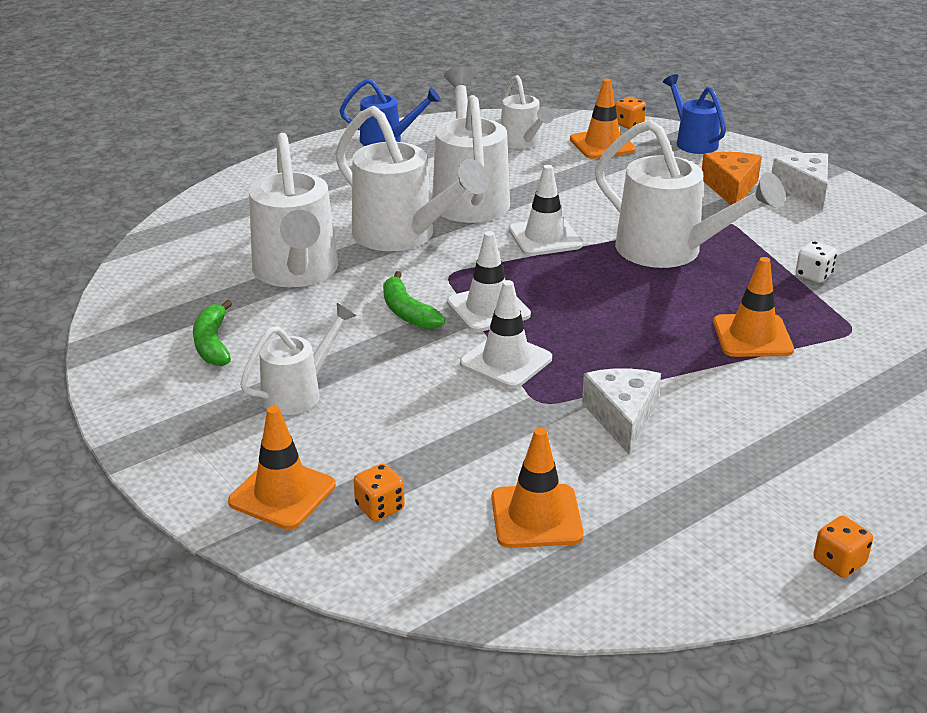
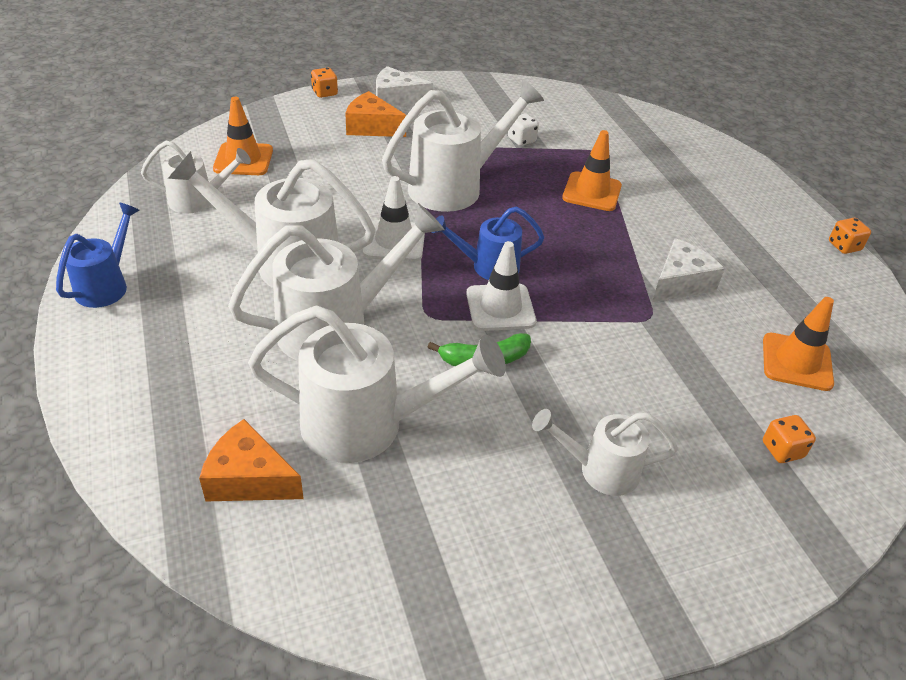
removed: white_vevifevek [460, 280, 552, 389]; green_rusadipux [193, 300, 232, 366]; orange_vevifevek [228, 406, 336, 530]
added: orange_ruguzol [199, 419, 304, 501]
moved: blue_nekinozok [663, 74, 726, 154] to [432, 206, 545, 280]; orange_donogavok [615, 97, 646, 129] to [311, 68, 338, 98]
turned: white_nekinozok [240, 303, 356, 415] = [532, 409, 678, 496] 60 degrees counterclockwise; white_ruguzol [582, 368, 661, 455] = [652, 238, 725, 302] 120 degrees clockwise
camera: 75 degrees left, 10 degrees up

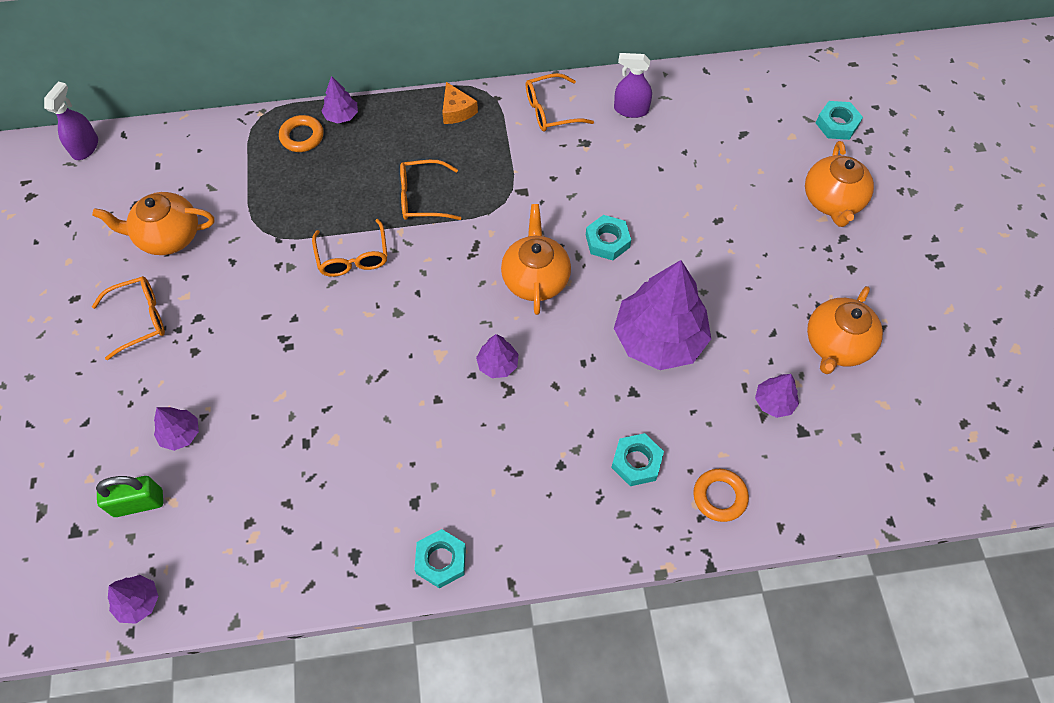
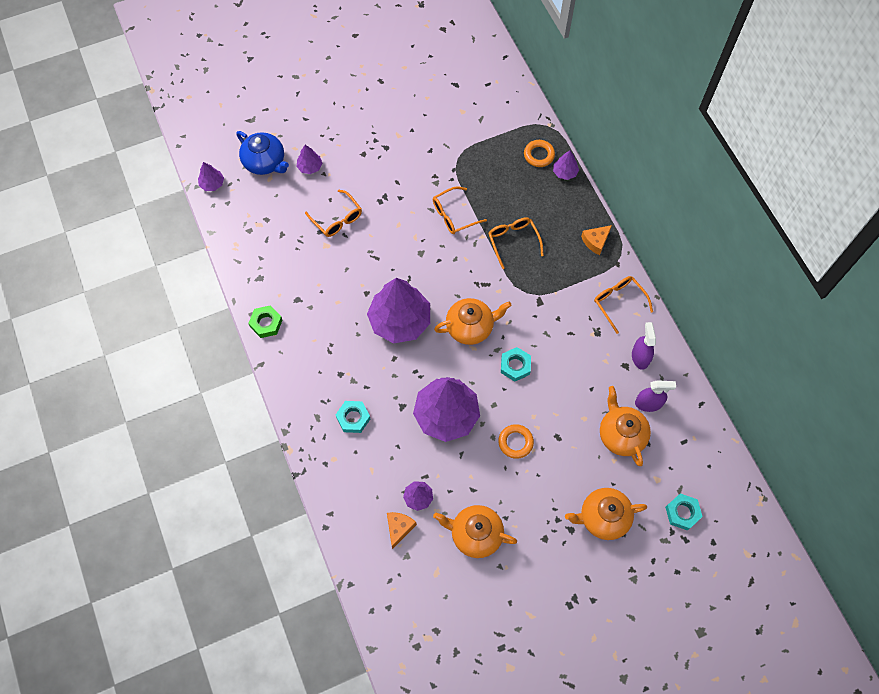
added: orange_ruguzol [387, 512, 417, 549]
moved: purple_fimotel [44, 82, 98, 160] to [635, 380, 676, 412]; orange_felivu [92, 192, 214, 255] to [600, 386, 651, 466]; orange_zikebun [92, 276, 165, 360] to [305, 190, 362, 237]; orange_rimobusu [693, 469, 749, 522] to [498, 424, 534, 459]
replaced: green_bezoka [96, 476, 163, 517] to blue_felivu [236, 131, 289, 175]
recoloured: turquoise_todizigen [414, 529, 466, 589] to green_todizigen [248, 305, 283, 338]
resized: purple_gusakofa [476, 334, 519, 378] = [367, 278, 430, 343] x2.28
camera: 75 degrees right, 5 degrees up

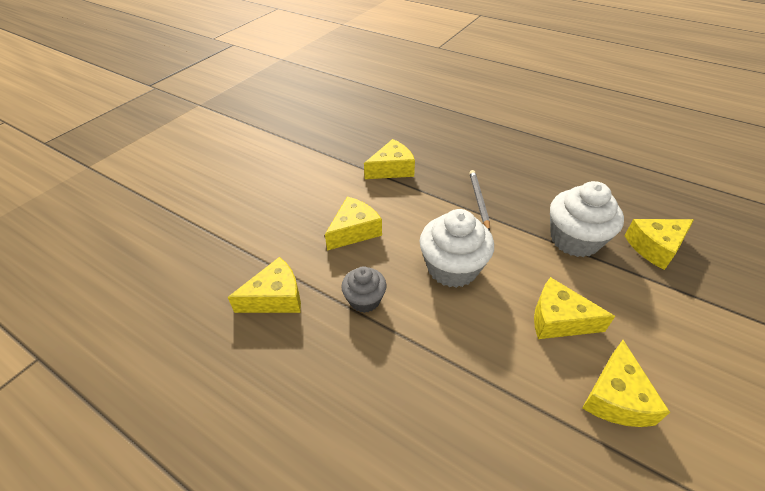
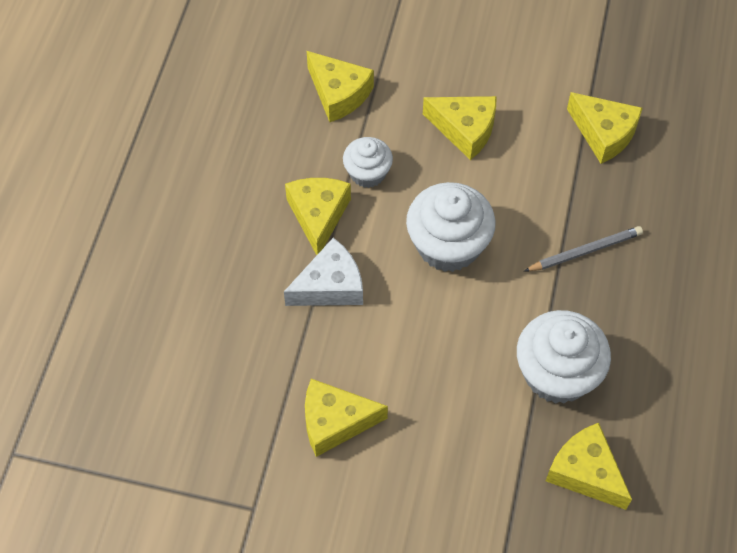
added: white_ruguzol [284, 238, 363, 306]
moved: yellow_ruguzol [534, 277, 615, 339] to [285, 178, 351, 255]
recoloured: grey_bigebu [341, 267, 387, 313] to white_bigebu [343, 137, 393, 188]
camera: 70 degrees right, 15 degrees up

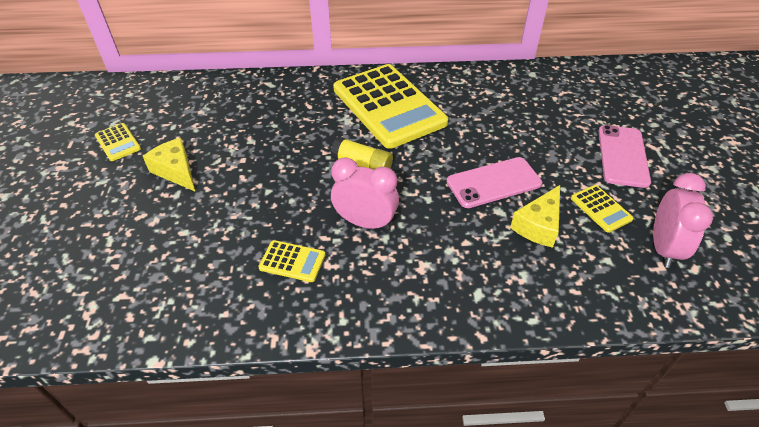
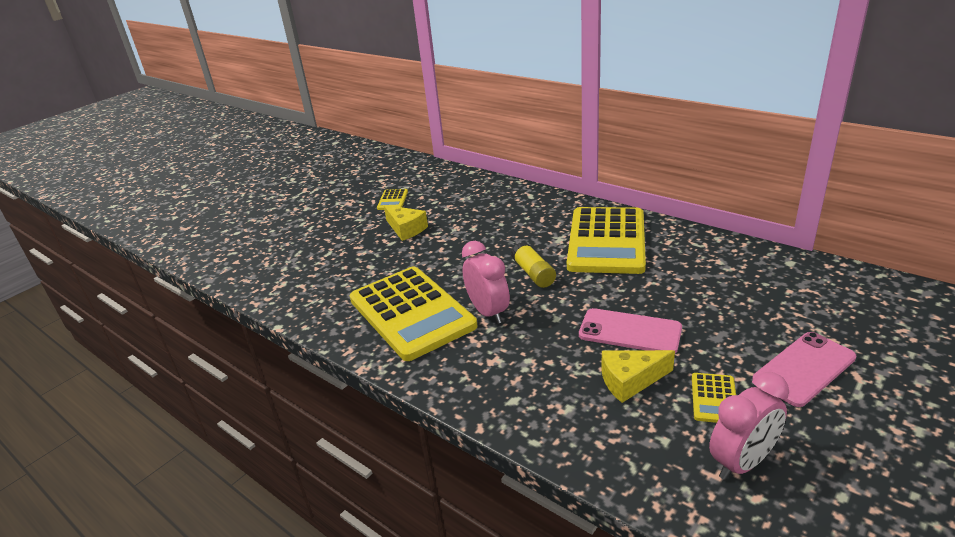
turned: yellow_ruguzol [143, 138, 195, 191] = [384, 205, 428, 241] 135 degrees clockwise
resized: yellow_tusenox [258, 240, 325, 282] = [350, 266, 477, 361] x2.48
camera: 45 degrees right, 15 degrees down

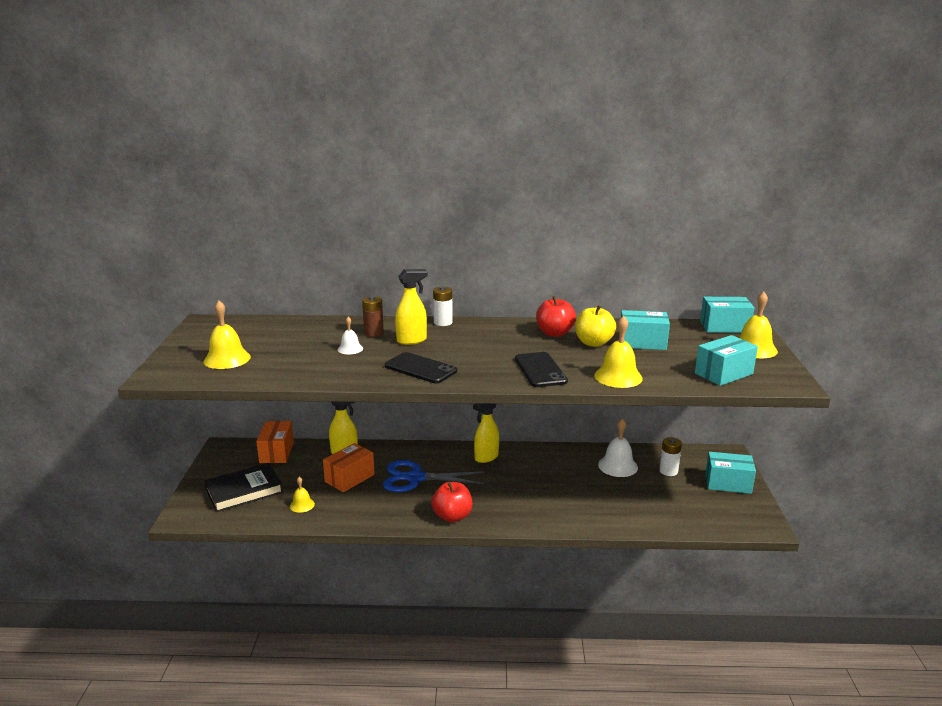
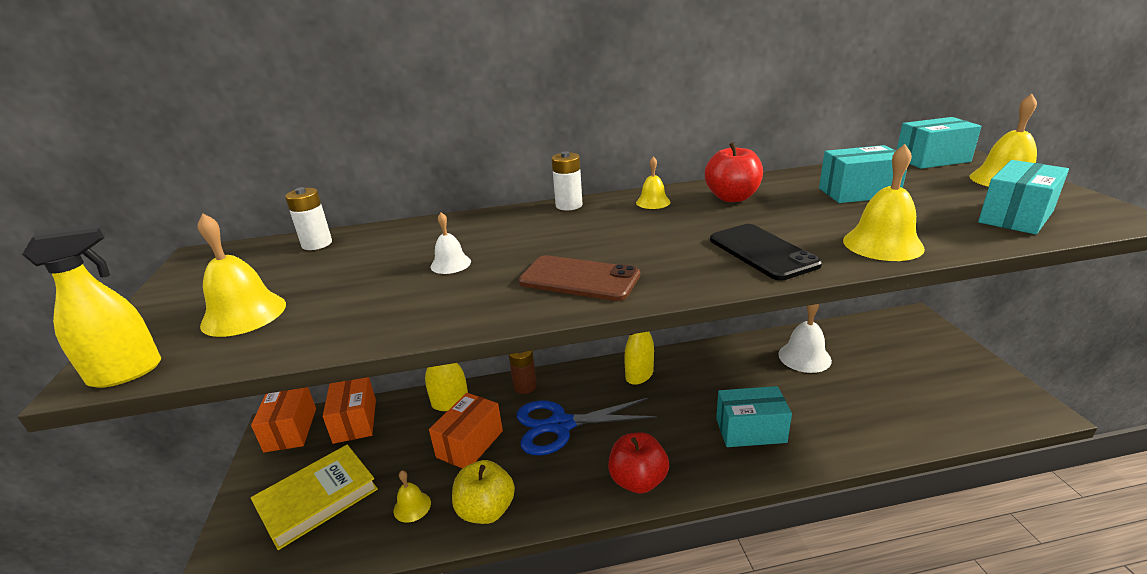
added: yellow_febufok [636, 156, 670, 209]; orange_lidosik [251, 387, 316, 452]
moved: yellow_fimotel [395, 269, 428, 345] to [22, 223, 161, 388]; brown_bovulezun [362, 296, 384, 337] to [509, 350, 537, 394]; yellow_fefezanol [575, 305, 616, 347] to [452, 460, 515, 524]; white_bovulezun [659, 437, 682, 476] to [285, 187, 332, 250]; turquoise_lidosik [705, 452, 756, 494] to [716, 386, 792, 447]
recoloured: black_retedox [385, 352, 457, 384] to brown_retedox [519, 255, 640, 301]; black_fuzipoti [204, 463, 283, 512] to yellow_fuzipoti [251, 445, 378, 550]
camera: 10 degrees left, 5 degrees up

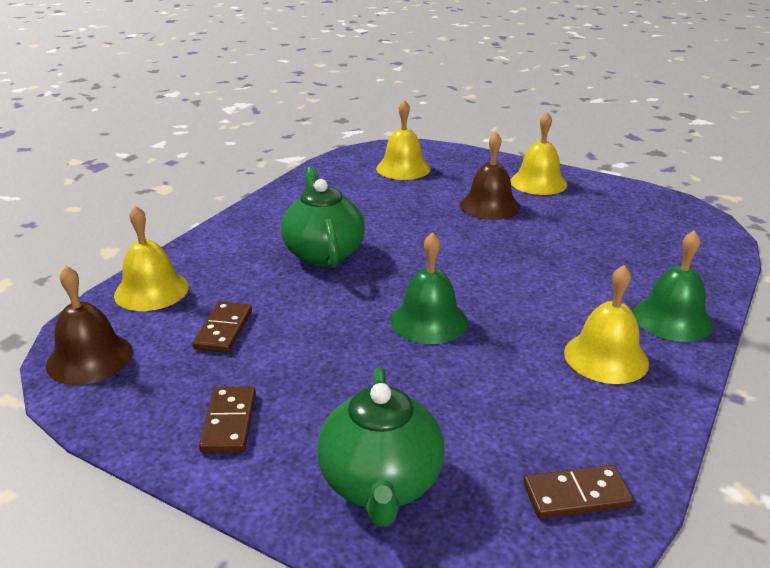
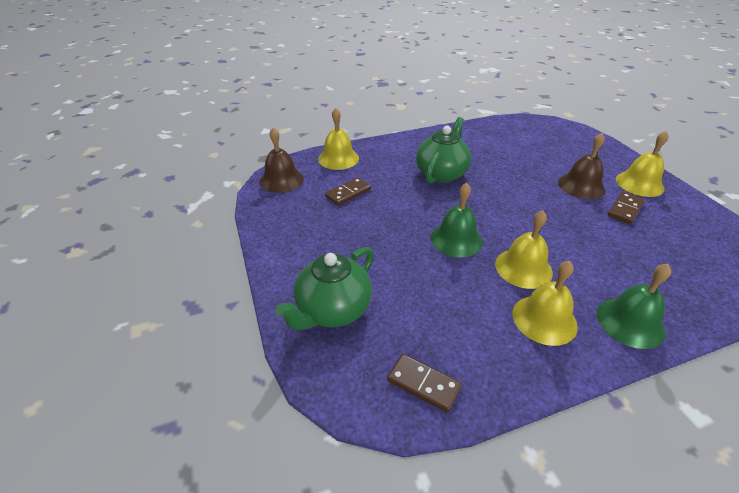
moved: yellow_febufok [376, 100, 431, 180] to [495, 210, 553, 289]; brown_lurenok [199, 386, 256, 453] to [608, 192, 645, 224]
camera: 40 degrees right, 10 degrees up

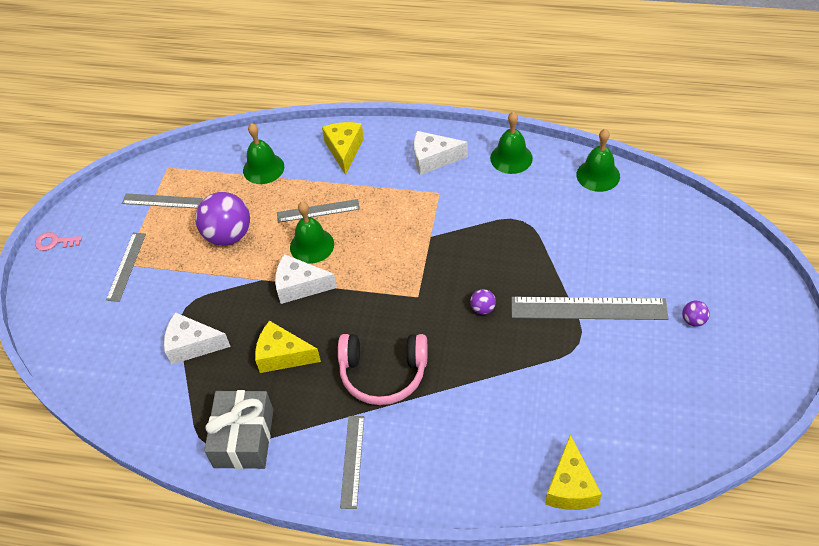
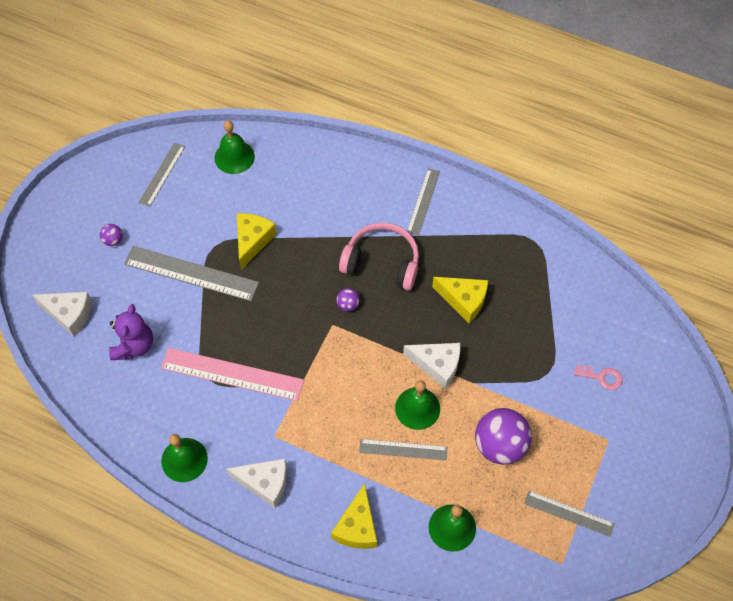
removed: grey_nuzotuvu [204, 390, 273, 469]
added: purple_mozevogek [109, 304, 153, 360]; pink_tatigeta [161, 348, 304, 401]
moved: green_febufok [576, 129, 620, 192] to [215, 121, 255, 174]; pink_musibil [35, 232, 82, 251] to [574, 365, 622, 390]; grey_tatigeta [106, 233, 146, 302] to [139, 143, 185, 207]; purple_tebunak [470, 289, 496, 315] to [337, 288, 360, 311]; white_ruguzol [164, 312, 231, 365] to [32, 292, 92, 337]; yellow_ruguzol [545, 435, 602, 510] to [237, 213, 277, 270]
camera: 170 degrees left, 10 degrees up

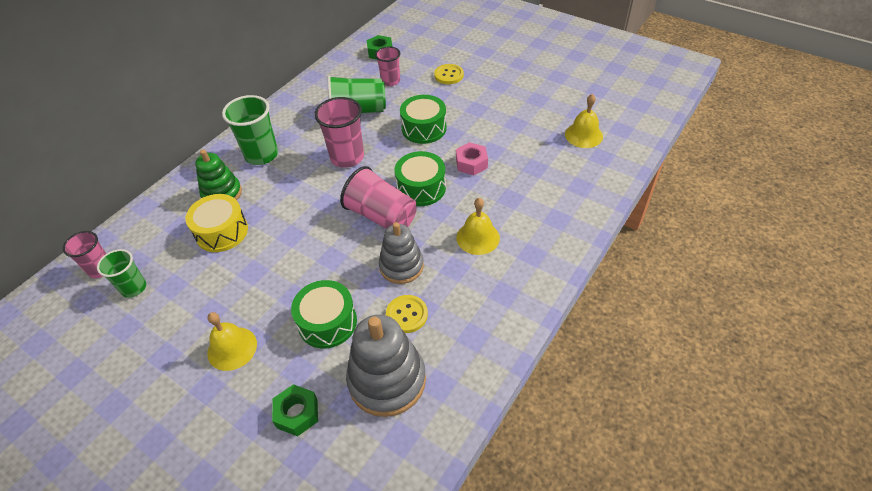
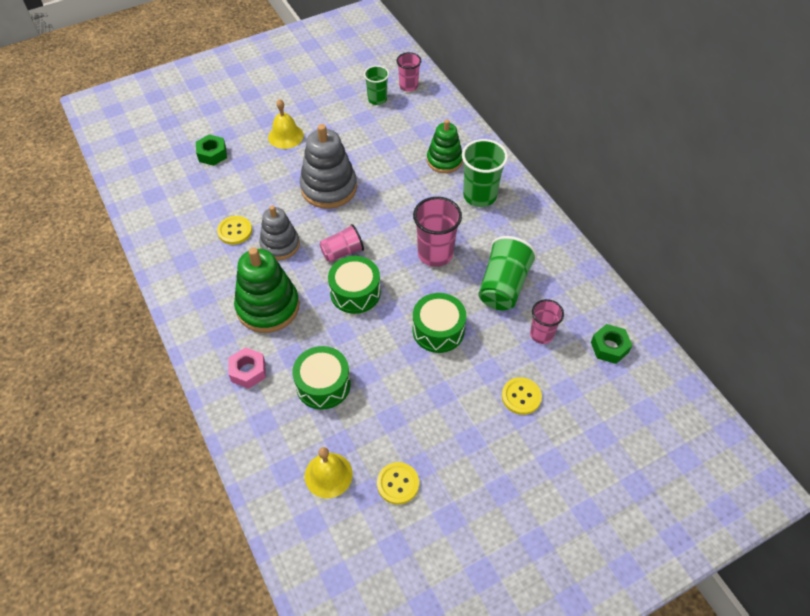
removed: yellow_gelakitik [185, 194, 248, 252]
added: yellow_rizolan [377, 462, 419, 505]
moved: pink_todizigen [456, 142, 488, 176] to [228, 347, 266, 389]; green_gelakitik [291, 280, 357, 349] to [292, 346, 351, 410]; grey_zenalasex [346, 315, 426, 417] to [300, 124, 357, 209]
replaced: yellow_febufok [456, 198, 500, 255] to green_zenalasex [234, 247, 300, 333]
resized: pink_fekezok [340, 166, 417, 229] = [319, 224, 364, 262] x0.63
camera: 115 degrees right, 5 degrees up

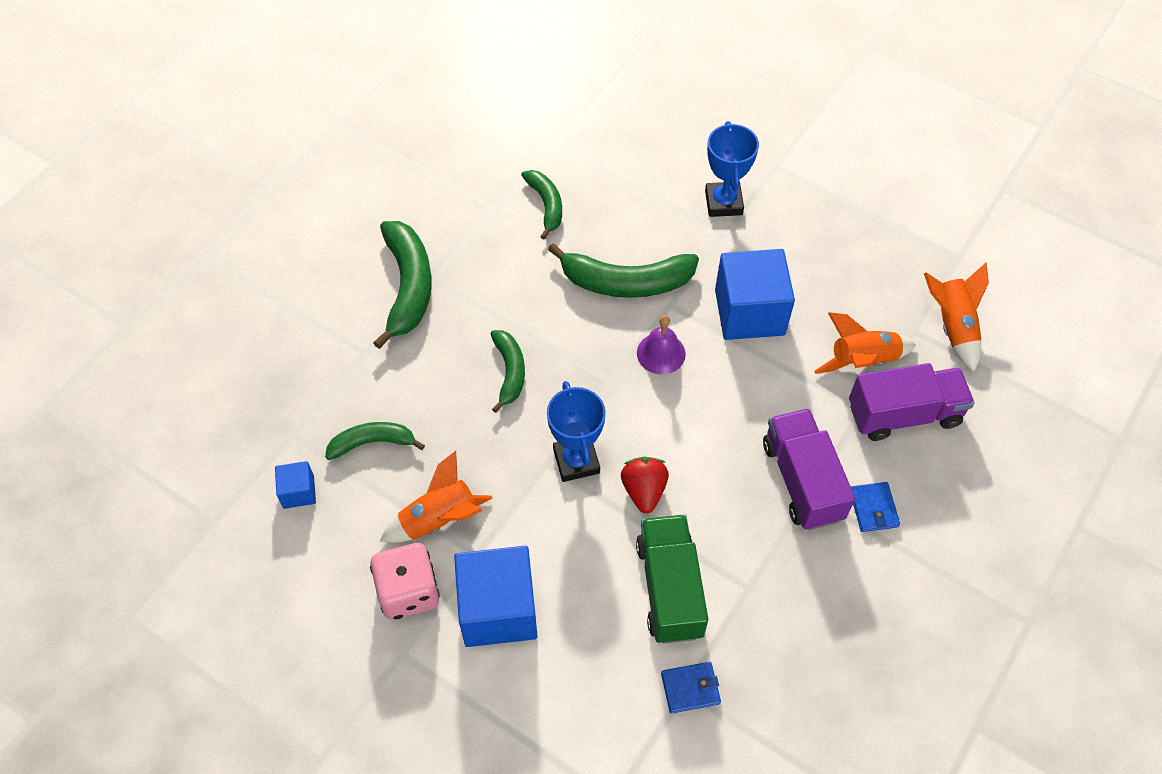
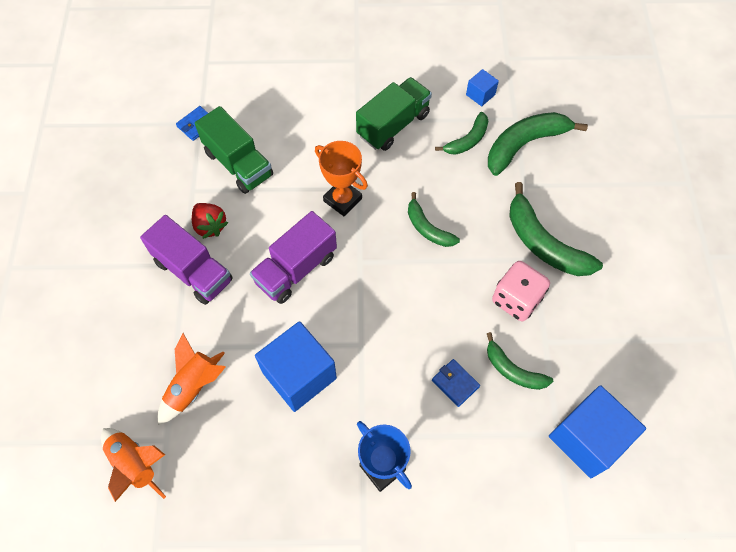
removed: purple_febufok [637, 315, 686, 374]
moved: green_rusadipux [548, 243, 699, 298] to [488, 112, 588, 176]; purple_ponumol [849, 363, 975, 441] to [250, 211, 337, 304]; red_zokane [621, 457, 669, 513] to [192, 203, 228, 239]; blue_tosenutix [851, 482, 900, 532] to [432, 359, 480, 407]; pink_donogavok [370, 543, 440, 620] to [492, 261, 550, 321]; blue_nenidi [454, 546, 537, 647] to [549, 385, 646, 478]
replaced: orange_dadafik [380, 451, 493, 543] to green_ponumol [356, 77, 432, 151]
recoloured: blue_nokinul [547, 381, 606, 482] to orange_nokinul [315, 141, 368, 216]
camera: 145 degrees right, 5 degrees up

